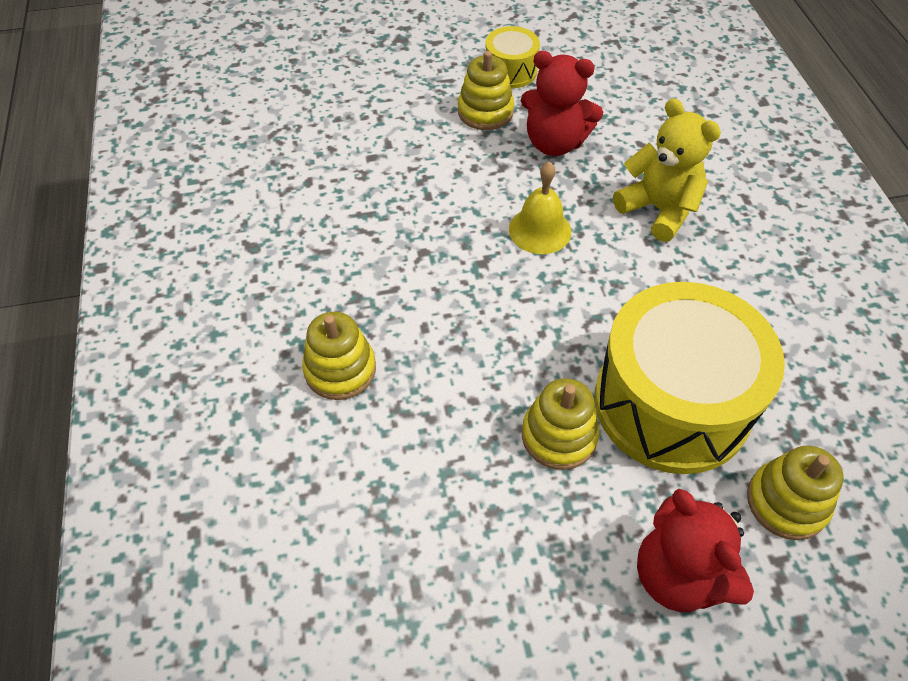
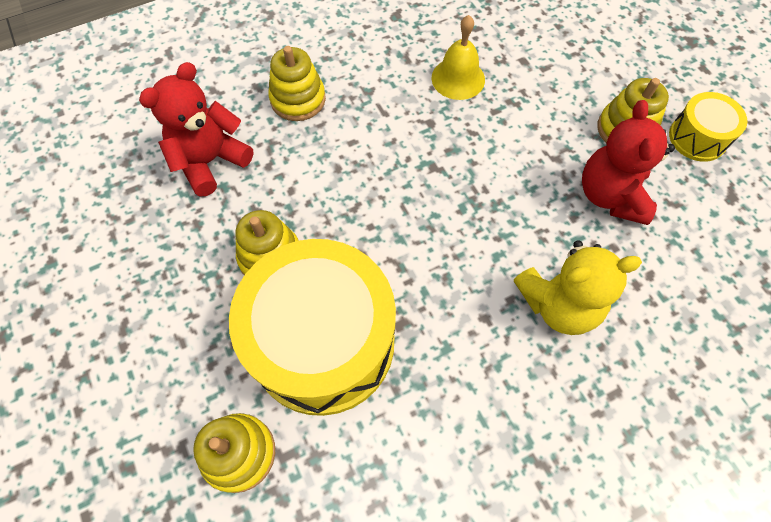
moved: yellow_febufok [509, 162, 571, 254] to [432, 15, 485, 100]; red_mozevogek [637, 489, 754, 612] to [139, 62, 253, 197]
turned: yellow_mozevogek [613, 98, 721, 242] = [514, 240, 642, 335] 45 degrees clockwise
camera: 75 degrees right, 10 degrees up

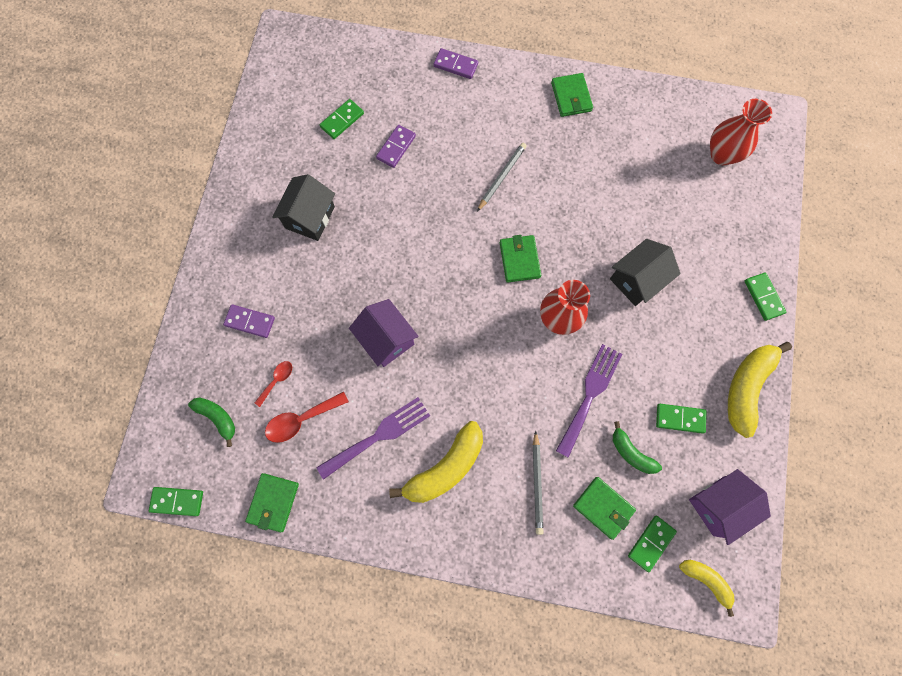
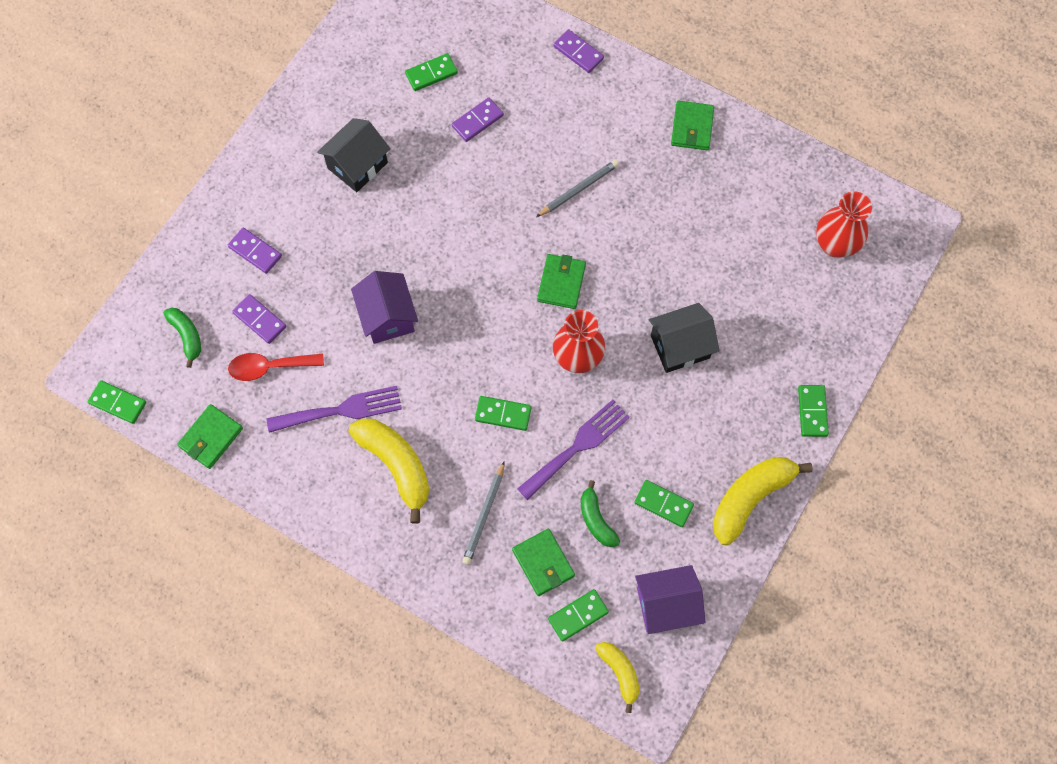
added: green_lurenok [475, 396, 531, 431]
replaced: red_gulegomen [254, 361, 292, 407] to purple_lurenok [232, 294, 286, 344]
turned: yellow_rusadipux [389, 421, 483, 503] = [349, 419, 429, 524] 105 degrees counterclockwise
camera: 20 degrees right, 5 degrees down

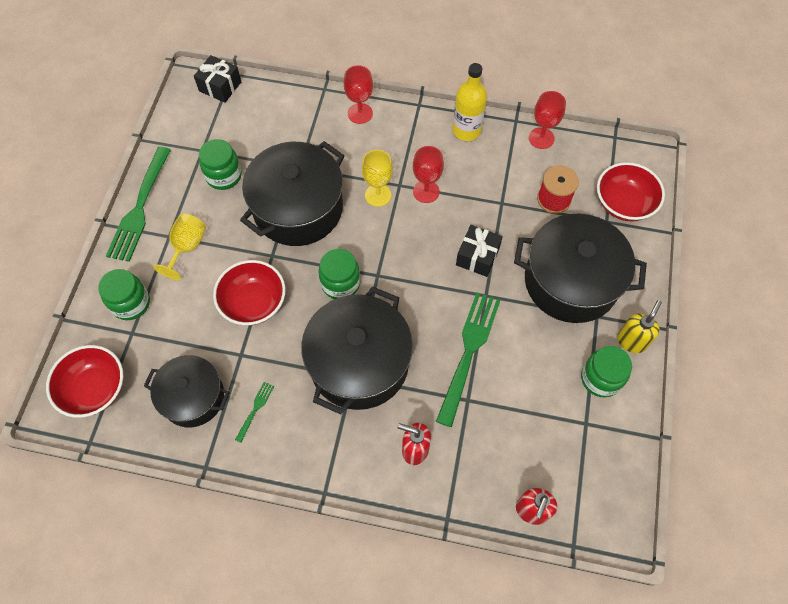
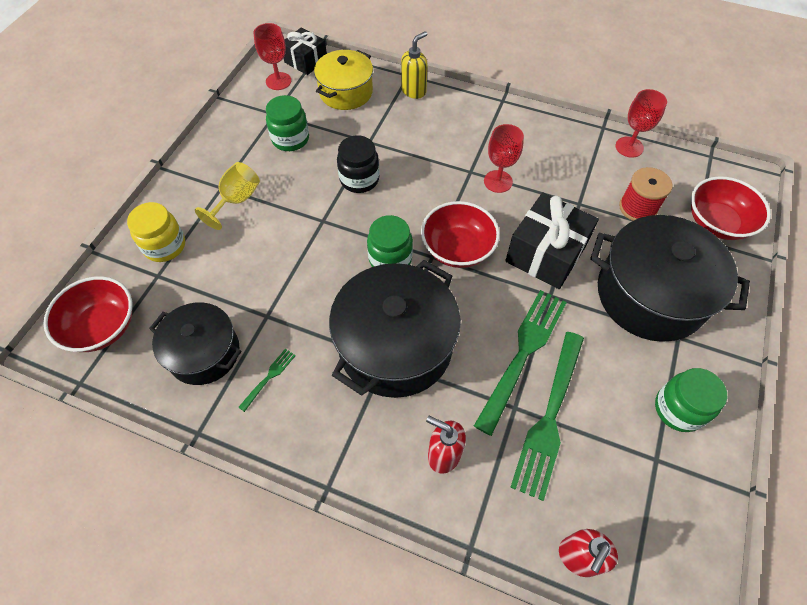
removed: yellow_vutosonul [453, 63, 487, 141]; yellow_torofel [362, 150, 393, 207]
added: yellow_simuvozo [314, 50, 373, 110]
moved: red_torofel [344, 65, 373, 124] to [254, 23, 291, 90]; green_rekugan [106, 147, 171, 262] to [510, 332, 584, 501]; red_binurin [213, 260, 286, 325] to [421, 201, 500, 268]; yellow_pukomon [617, 300, 662, 353] to [401, 31, 428, 99]
replaced: black_simuvozo [240, 141, 345, 246] to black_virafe [337, 135, 380, 193]
recoloured: green_virafe [98, 269, 150, 320] to yellow_virafe [127, 202, 185, 262]
resized: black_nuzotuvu [456, 225, 503, 277] = [505, 192, 599, 289] x1.58
camera: 10 degrees right, 5 degrees down

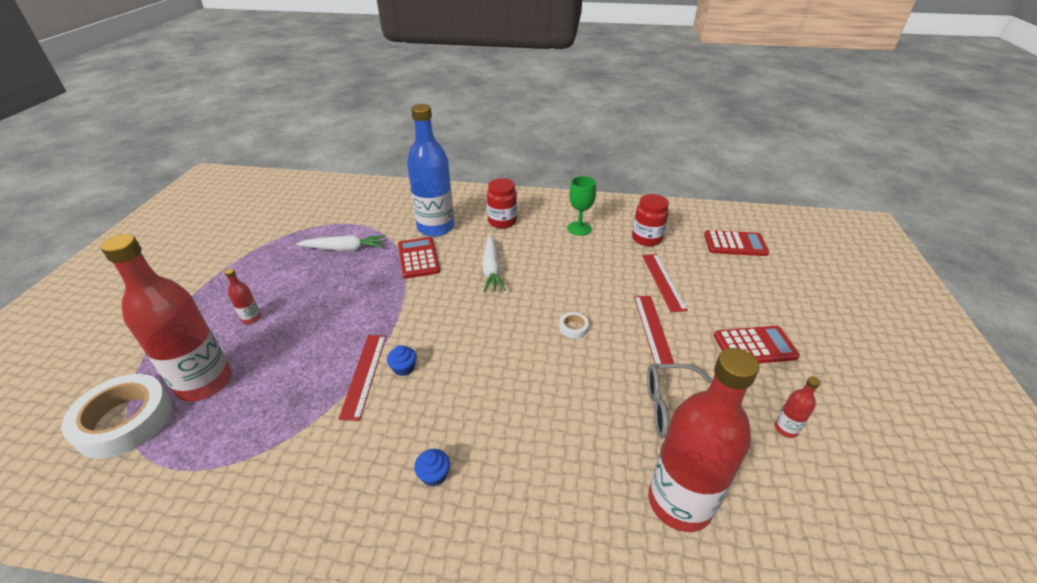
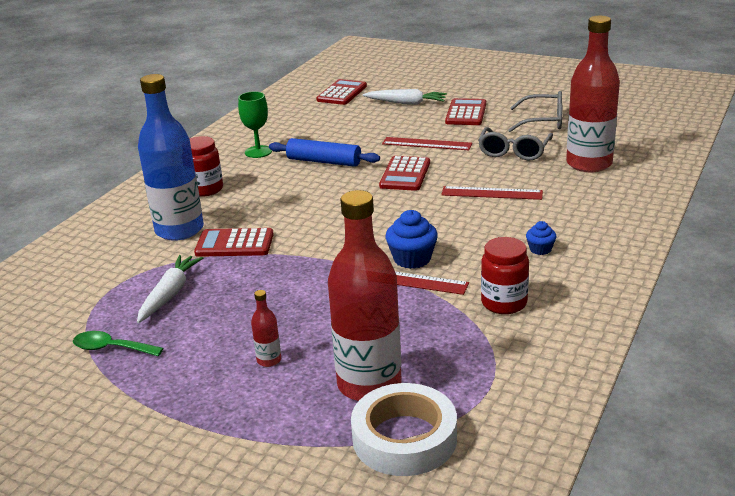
added: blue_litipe [269, 138, 380, 167]; green_gulegomen [73, 331, 164, 356]
moved: red_virafe [632, 194, 669, 246] to [481, 237, 529, 314]; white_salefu [482, 236, 506, 292] to [363, 89, 447, 105]; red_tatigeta [642, 254, 688, 312] to [441, 186, 543, 200]
replaced: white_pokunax [559, 312, 589, 338] to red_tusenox [379, 156, 430, 191]; red_vutosonul [775, 377, 820, 438] to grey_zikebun [508, 91, 563, 132]
resized: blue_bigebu [387, 345, 417, 376] = [385, 210, 438, 269] x1.72
camera: 70 degrees left, 10 degrees down

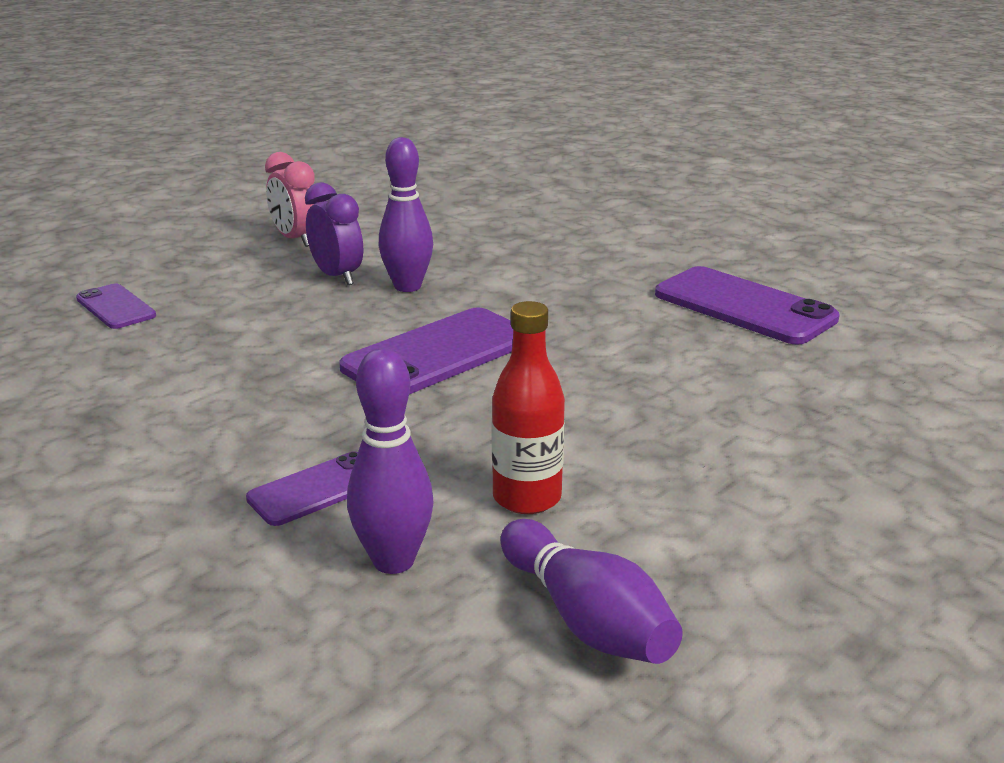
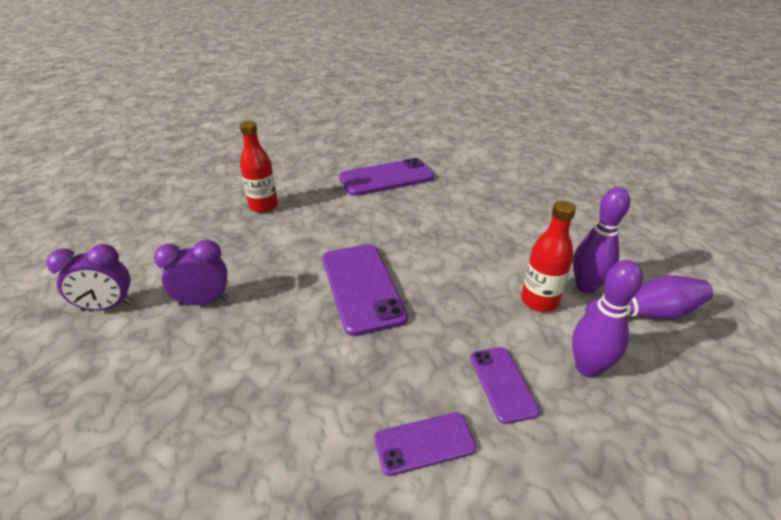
added: red_vutosonul [240, 121, 278, 213]
moved: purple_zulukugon [379, 137, 433, 292] to [573, 187, 630, 294]; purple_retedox [76, 284, 156, 329] to [374, 412, 476, 476]
recoloured: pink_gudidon [265, 152, 315, 247] to purple_gudidon [47, 244, 133, 311]
camera: 65 degrees left, 10 degrees up

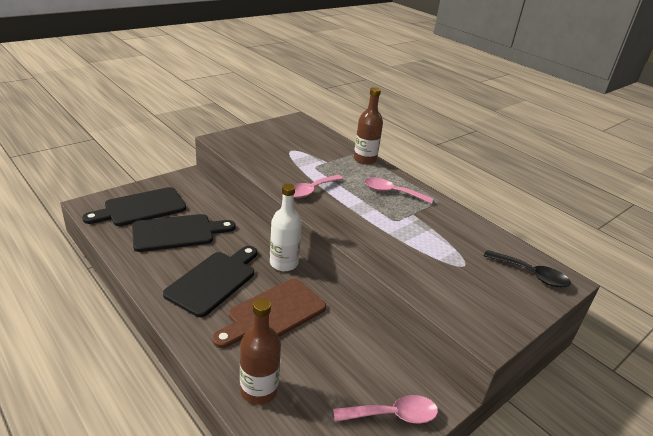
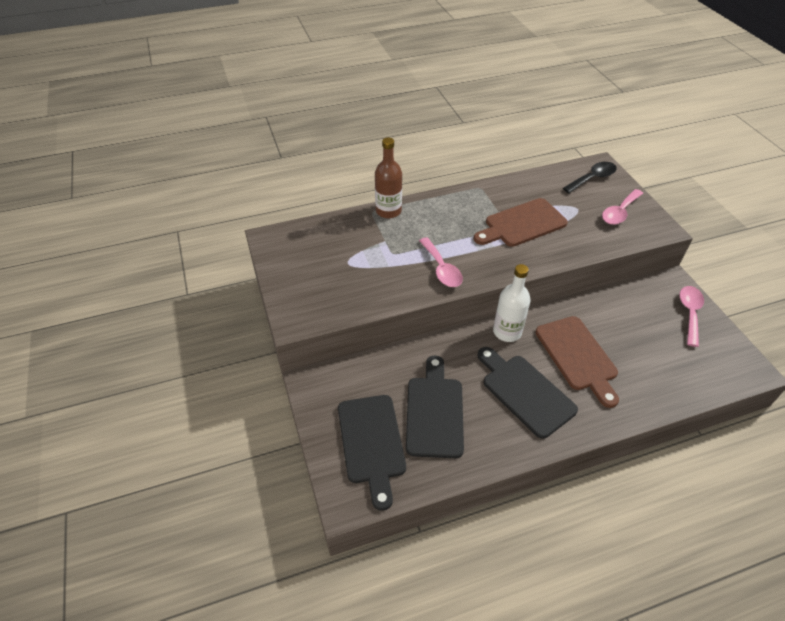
removed: brown_vutosonul [240, 298, 281, 405]
added: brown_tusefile [474, 198, 568, 247]
moved: pink_gulegomen [364, 177, 434, 204] to [602, 189, 643, 225]
camera: 65 degrees left, 15 degrees up

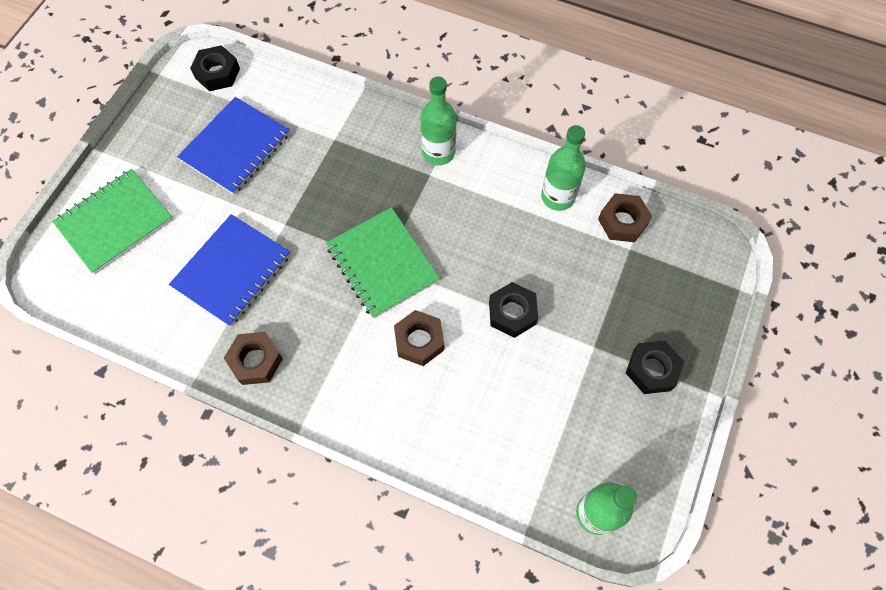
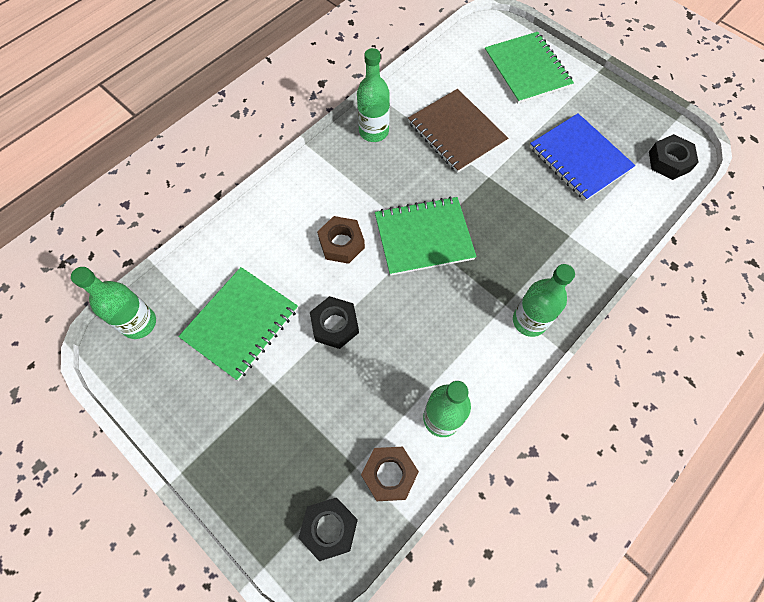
added: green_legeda [178, 267, 298, 381]
moved: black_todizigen [626, 341, 684, 394] to [299, 498, 358, 561]
replaced: brown_todizigen [224, 332, 283, 385] to green_vutosonul [357, 48, 390, 142]
recoloured: blue_legeda [169, 214, 290, 327] to brown_legeda [408, 89, 508, 173]
camera: 110 degrees right, 0 degrees up

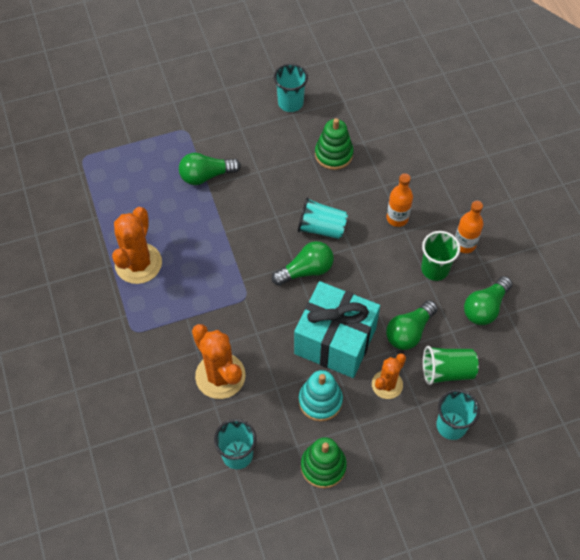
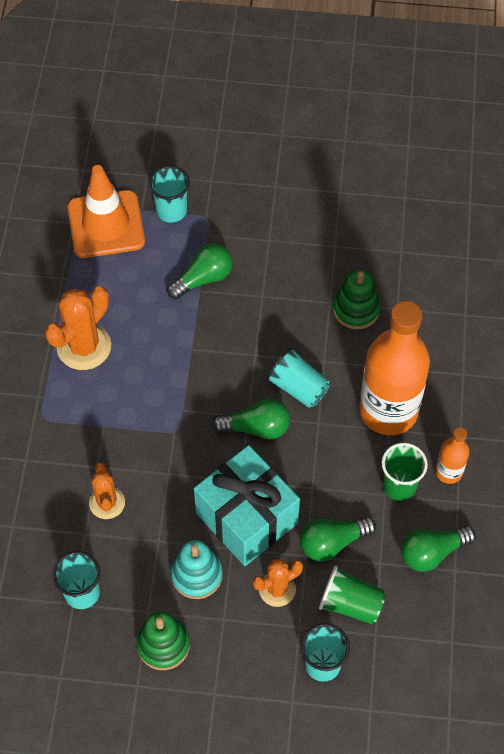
added: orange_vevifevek [68, 165, 145, 258]
moved: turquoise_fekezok [274, 63, 308, 112] to [149, 166, 190, 223]
turned: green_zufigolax [179, 153, 241, 185] = [167, 244, 233, 299] 135 degrees clockwise
resized: orange_vutosonul [387, 173, 413, 227] = [359, 301, 430, 435] x2.18; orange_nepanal [192, 324, 246, 399] = [89, 463, 125, 519] x0.62
camera: 25 degrees right, 0 degrees up

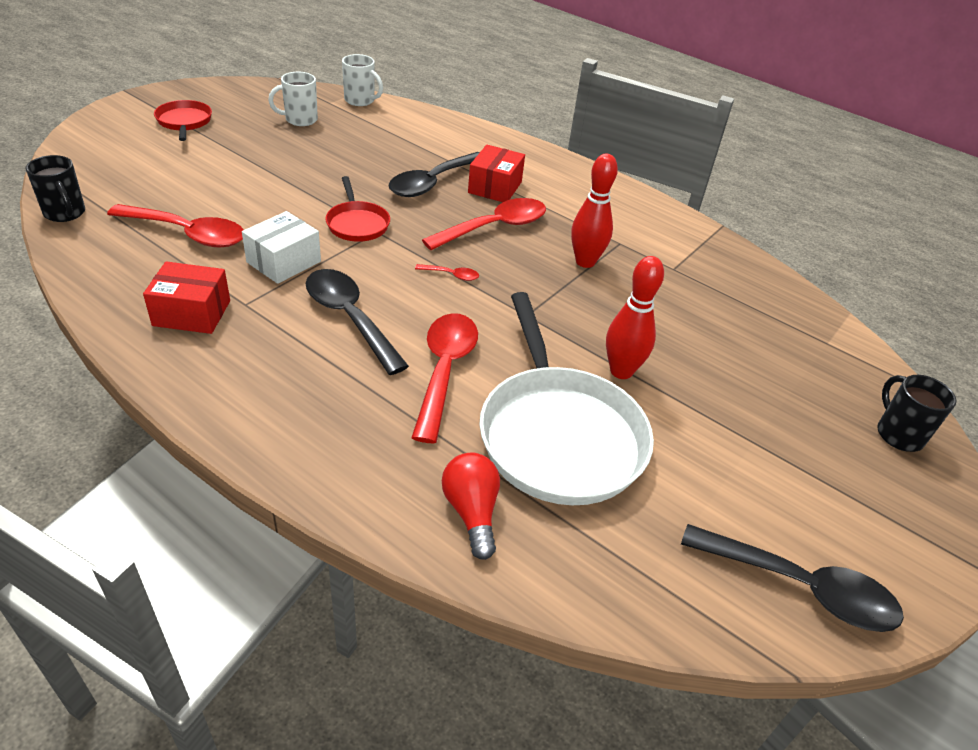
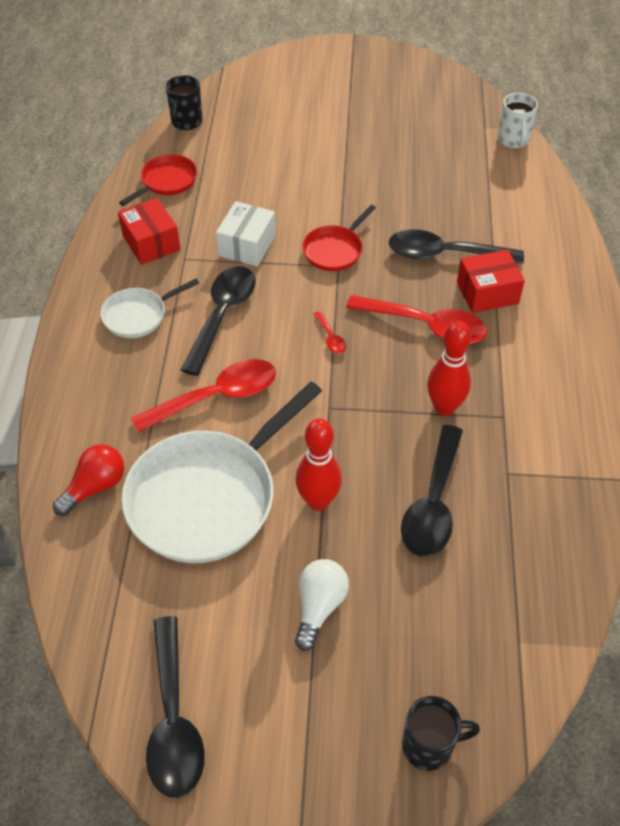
removed: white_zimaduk [268, 72, 318, 126]; red_gulegomen [107, 204, 244, 247]
added: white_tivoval [101, 279, 199, 338]; black_gulegomen [401, 425, 463, 557]; white_zufigolax [295, 559, 349, 651]
moved: red_tivoval [154, 100, 212, 141] to [119, 154, 197, 206]
turned: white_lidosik [242, 211, 321, 284] = [216, 201, 276, 267] 75 degrees counterclockwise; black_zimaduk [877, 375, 956, 452] = [402, 696, 480, 771] 45 degrees clockwise
camera: 60 degrees right, 10 degrees up

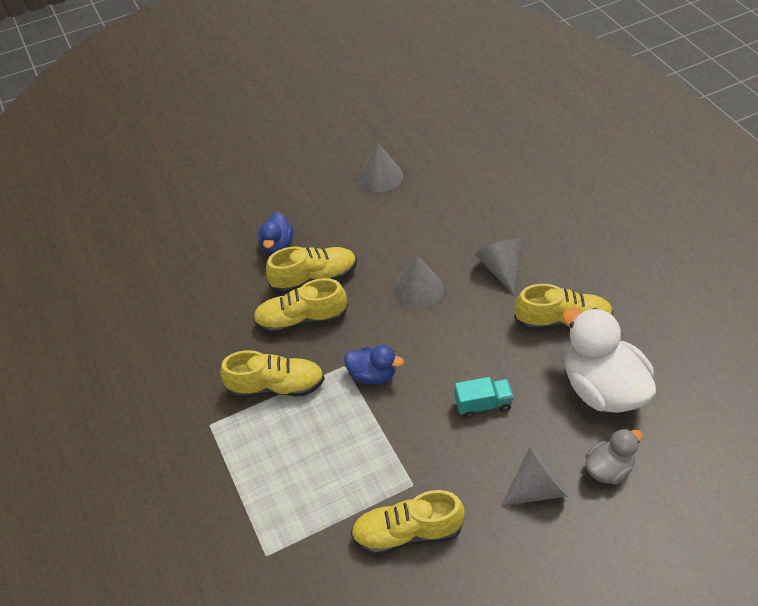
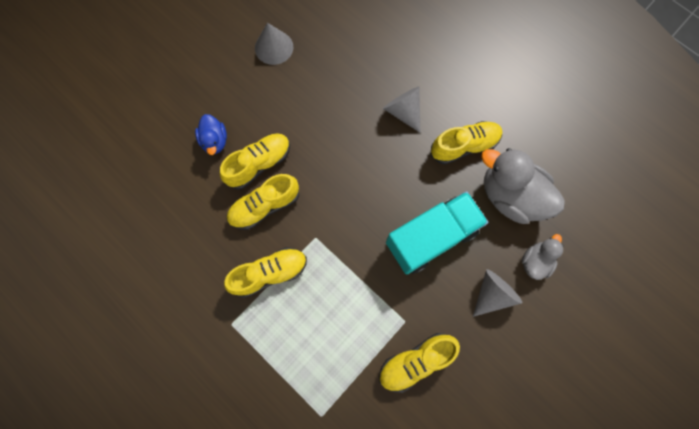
removed: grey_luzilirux [393, 256, 443, 308]; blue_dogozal [344, 345, 404, 384]
recoloured: white_dogozal [562, 308, 656, 413] to grey_dogozal [481, 148, 565, 224]
resized: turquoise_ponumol [455, 377, 514, 419] = [386, 191, 488, 275] x2.13
camera: 25 degrees left, 25 degrees up

